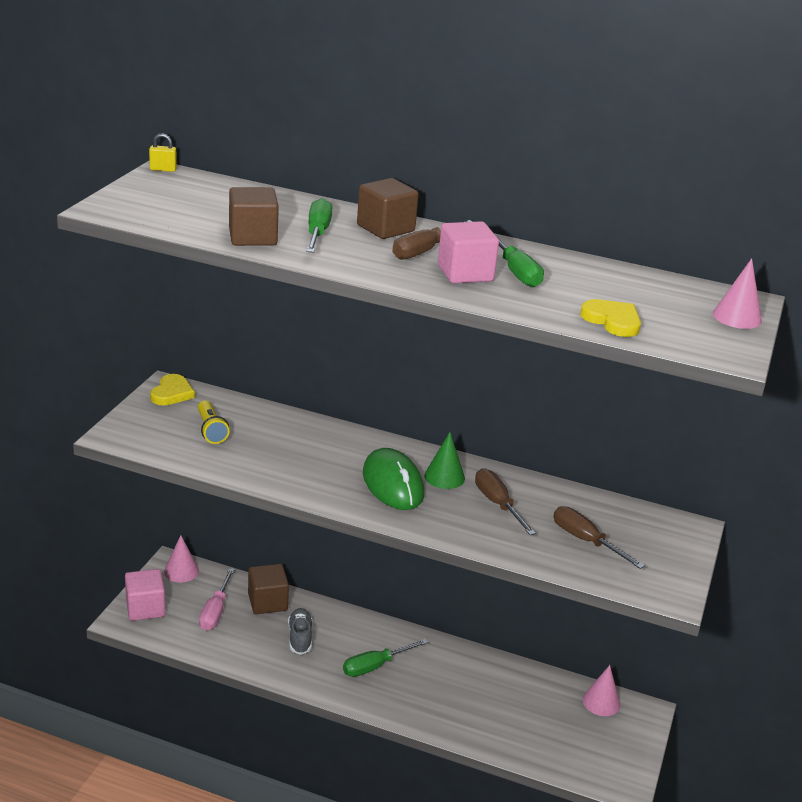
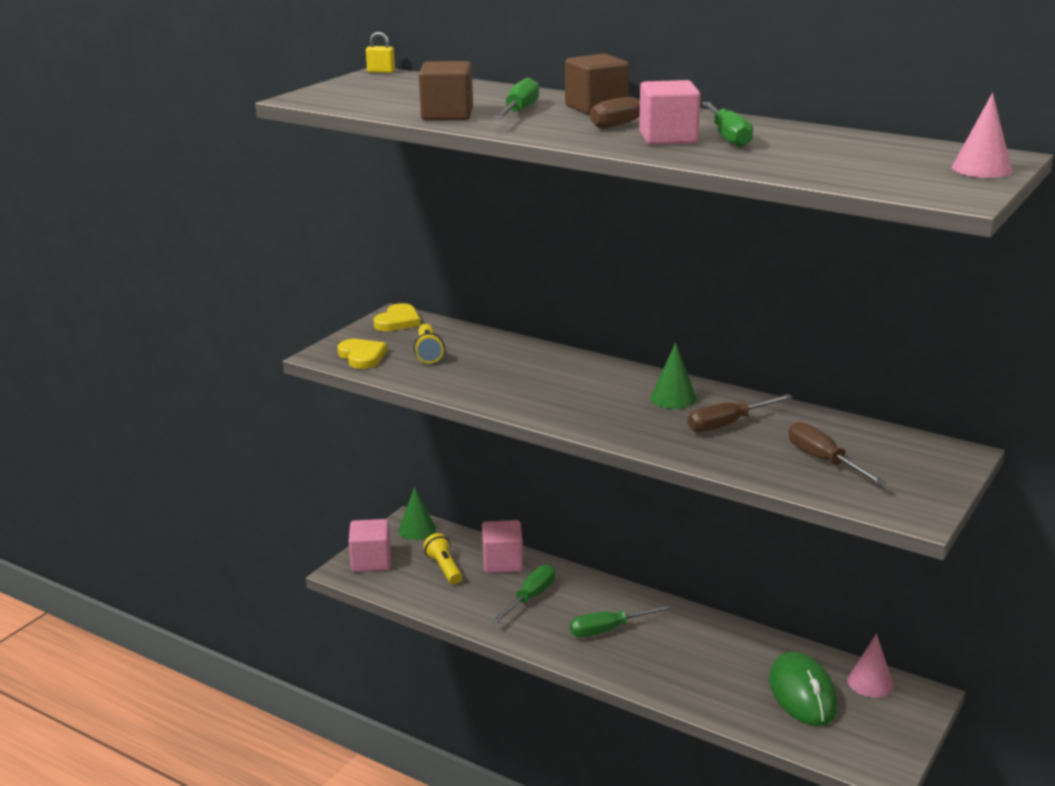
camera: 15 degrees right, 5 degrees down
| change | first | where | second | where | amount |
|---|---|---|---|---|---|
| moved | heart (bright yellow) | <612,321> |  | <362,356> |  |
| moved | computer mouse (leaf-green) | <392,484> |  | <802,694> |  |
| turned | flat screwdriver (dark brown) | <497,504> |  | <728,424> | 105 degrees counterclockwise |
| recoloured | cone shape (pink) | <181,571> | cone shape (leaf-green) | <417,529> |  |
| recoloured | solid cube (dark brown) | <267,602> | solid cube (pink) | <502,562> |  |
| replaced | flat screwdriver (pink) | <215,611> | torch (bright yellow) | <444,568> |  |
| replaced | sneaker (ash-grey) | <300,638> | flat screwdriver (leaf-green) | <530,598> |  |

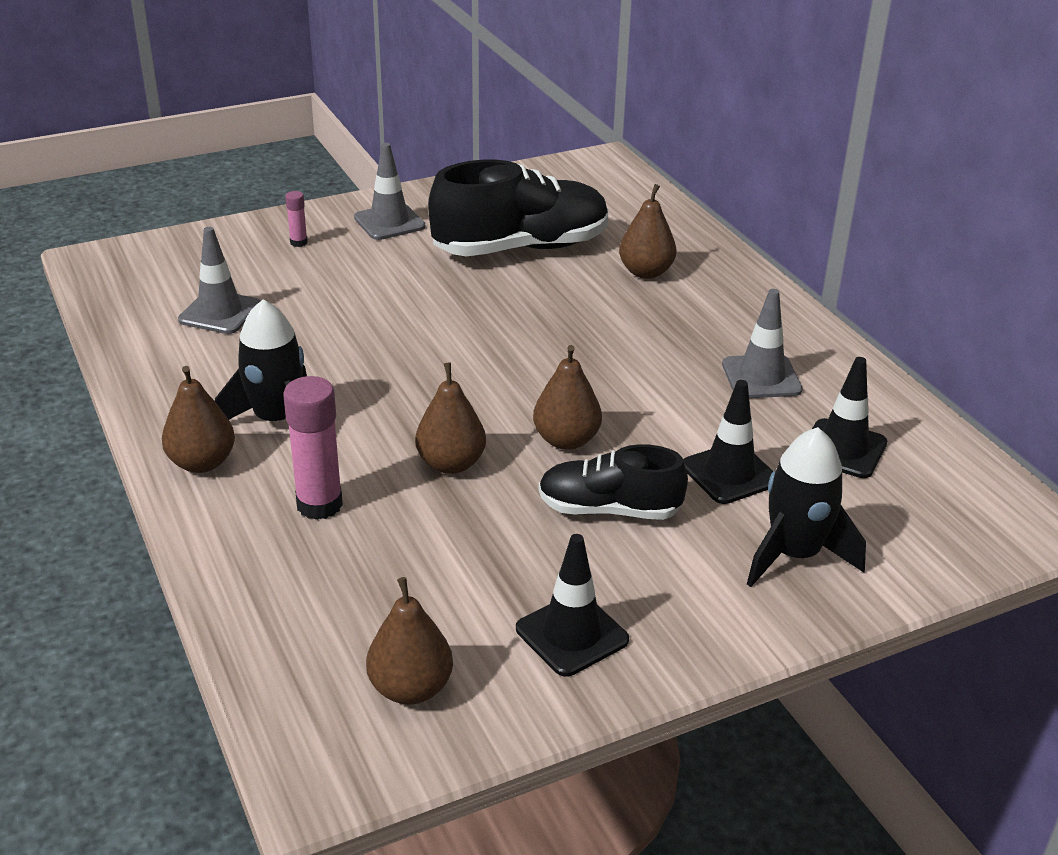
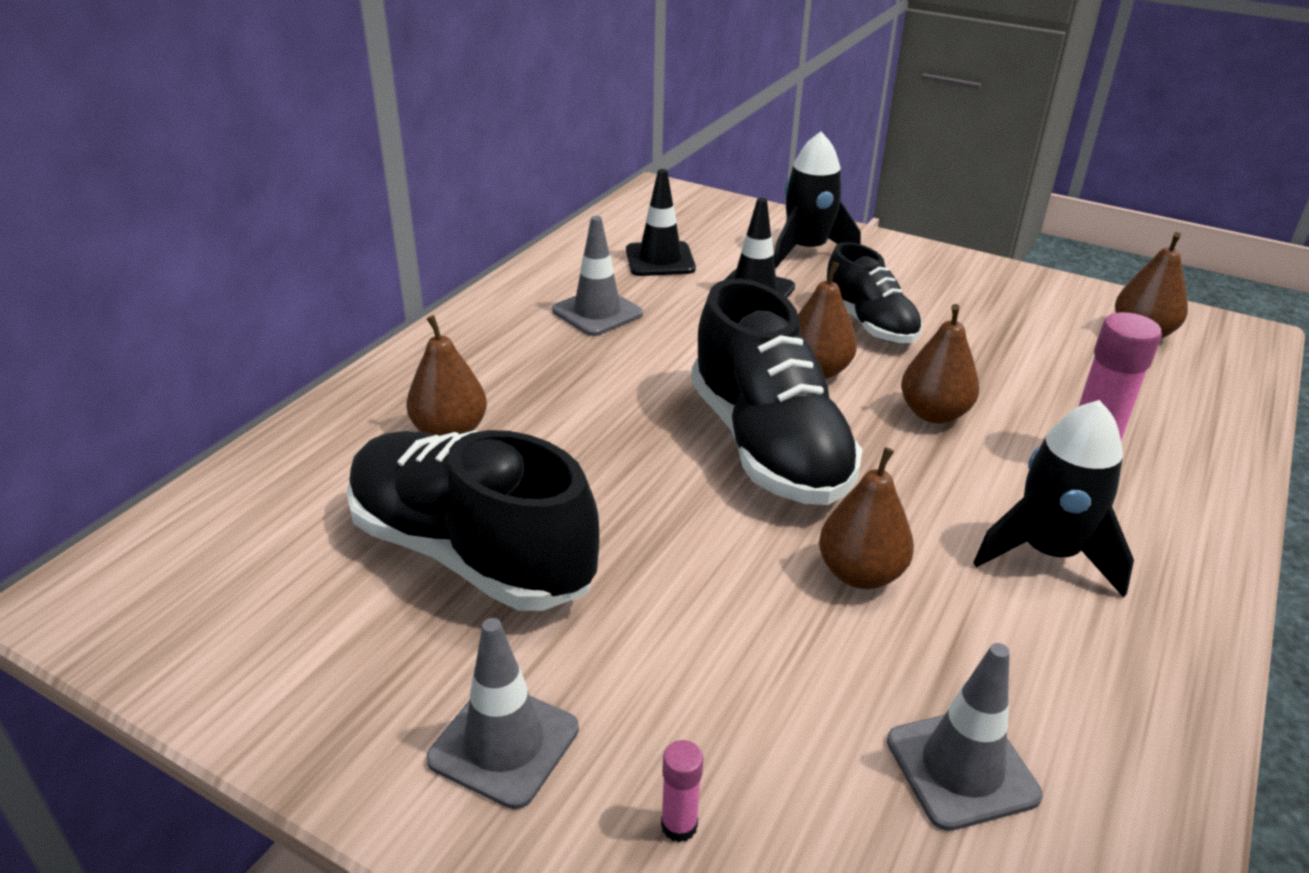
camera: 125 degrees left, 0 degrees up
| change | first | where | second | where | amount |
|---|---|---|---|---|---|
| moved | pear (dark brown) | <202,463> |  | <860,573> |  |
| removed | safety cone (black) | <572,634> |  |  |  |
| added |  |  | sneaker (black) | <768,446> |  |

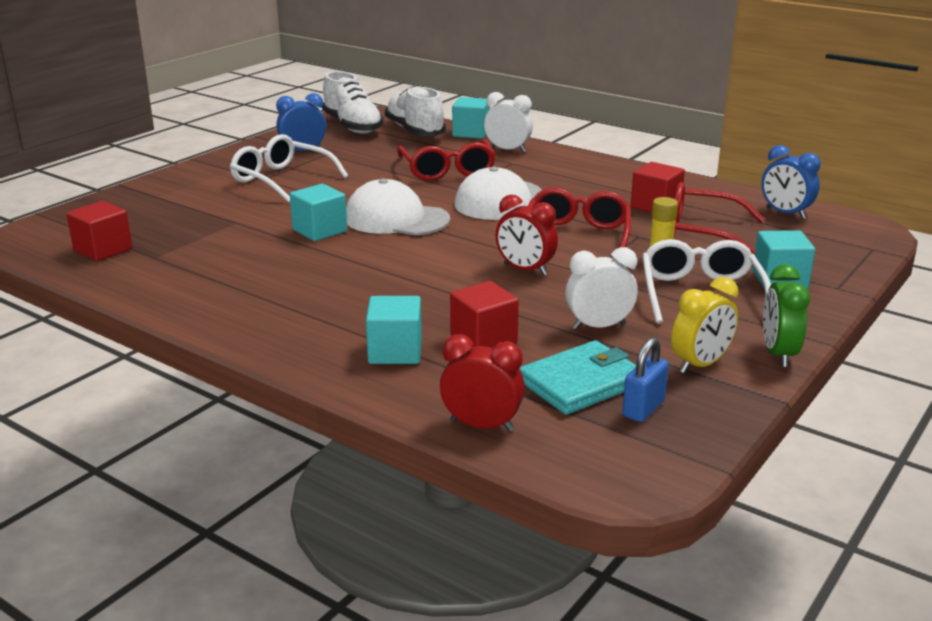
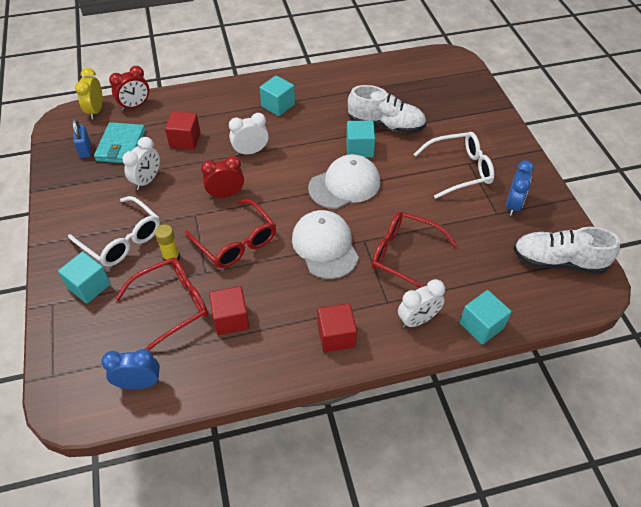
camera: 130 degrees right, 25 degrees up
| change | first | where | second | where | amount |
|---|---|---|---|---|---|
| moved | sneaker (white) | <415,131> |  | <386,125> |  |
| moved | solid cube (scarlet) | <103,250> |  | <336,336> |  |
| removed | clock (leaf-green) | <778,354> |  |  |  |
| moved | clock (bright yellow) | <700,364> |  | <96,111> |  |
| moved | solid cube (aqua) | <395,352> |  | <278,105> |  |
| added |  |  | clock (white) | <250,151> |  |

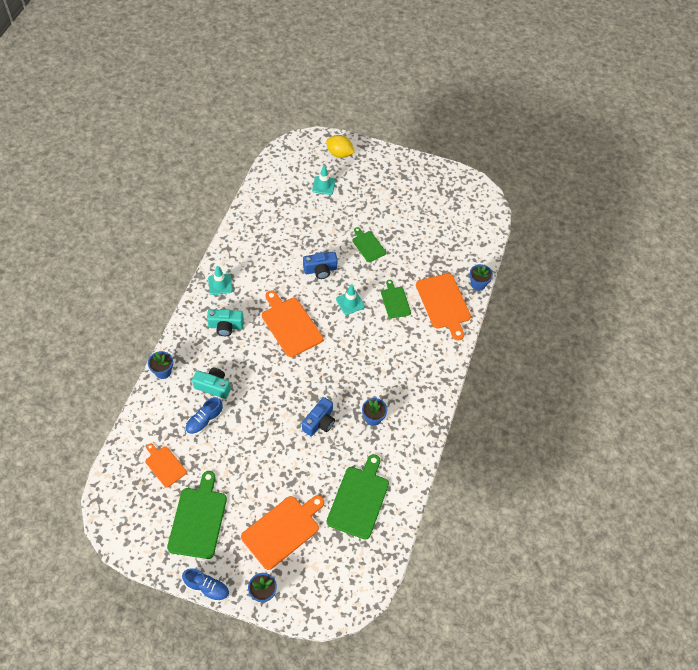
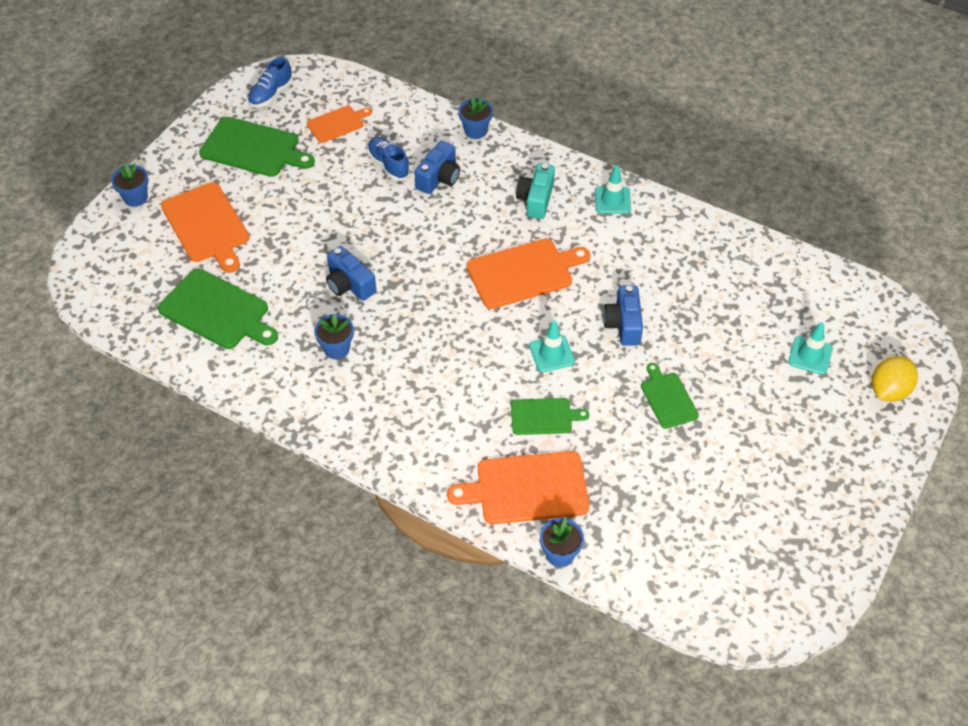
camera: 105 degrees right, 5 degrees down
| change | first | where | second | where | amount |
|---|---|---|---|---|---|
| turned | cutting board (leaf-green) | <368,245> |  | <668,398> | 90 degrees counterclockwise |
| recoloured | camera (aqua) | <213,386> | camera (royal blue) | <439,178> |  |
| moved | sneaker (royal blue) | <207,587> |  | <271,94> |  |

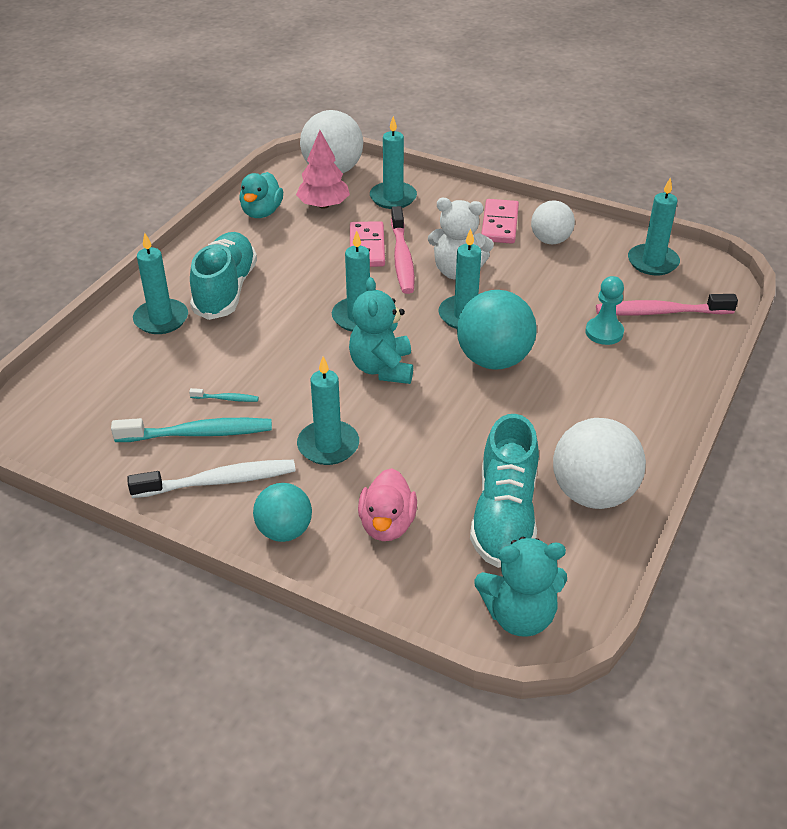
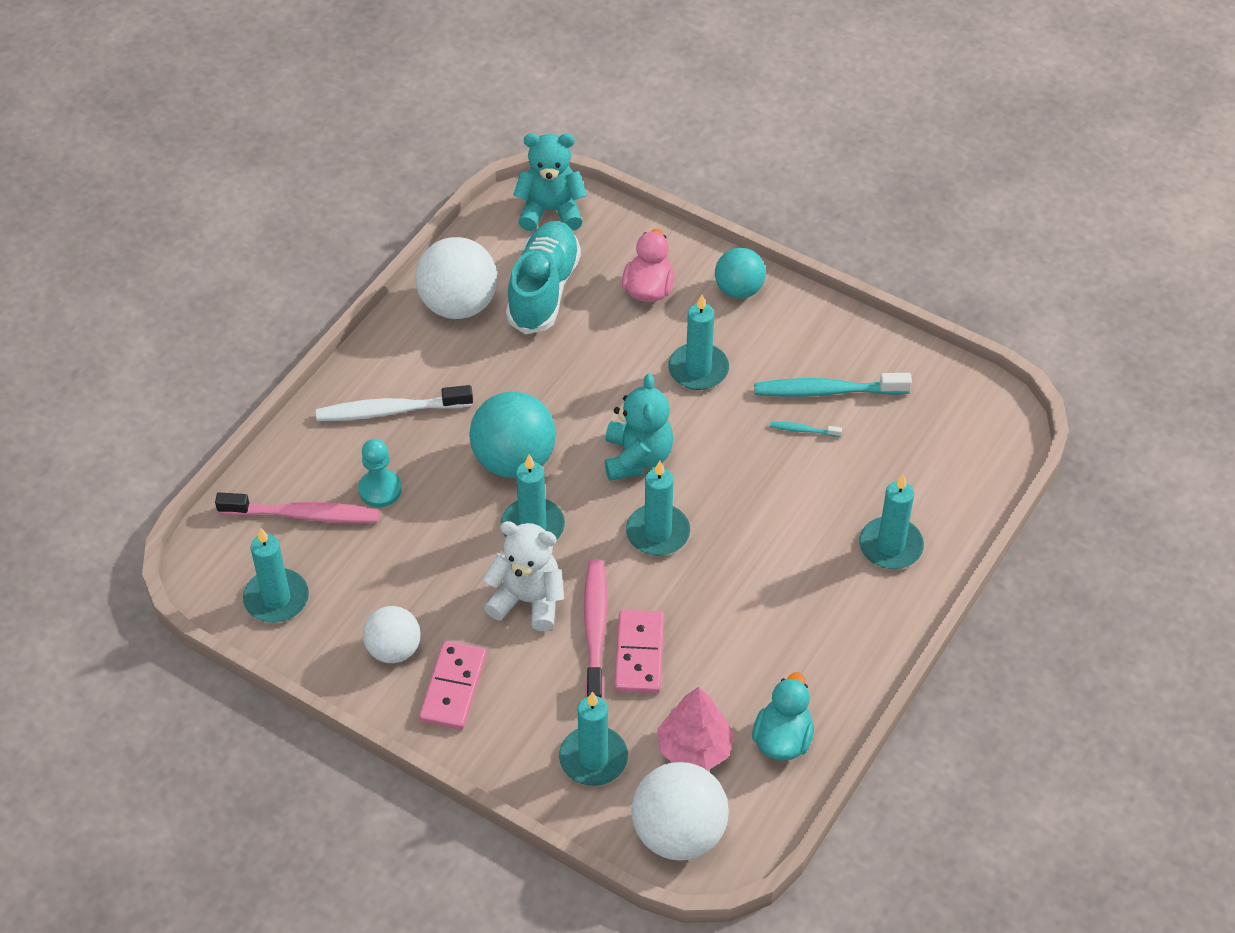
camera: 175 degrees left, 10 degrees up
| change | first | where | second | where | amount |
|---|---|---|---|---|---|
| removed | sneaker (aqua) | <225,290> |  |  |  |
| moved | tooth brush (white) | <219,481> |  | <390,411> |  |

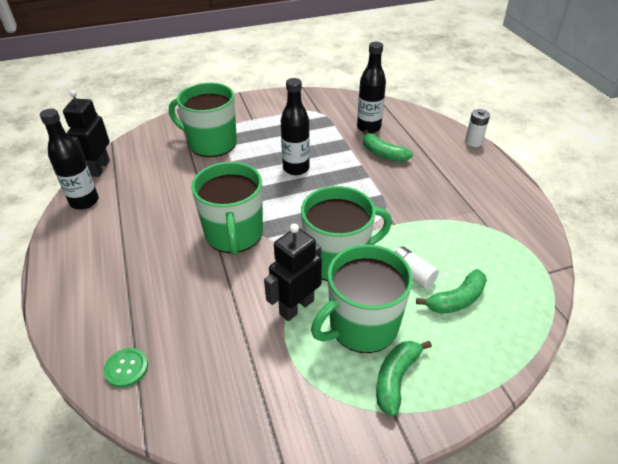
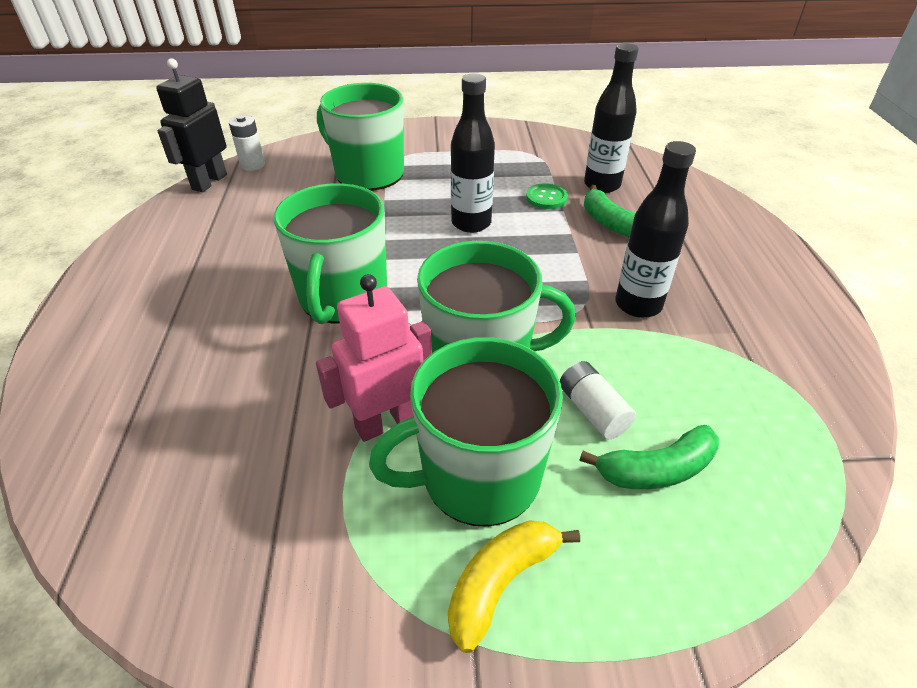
camera: 15 degrees right, 0 degrees up
| change | first | where | second | where | amount |
|---|---|---|---|---|---|
| moved | flask (black) | <84,202> |  | <638,305> |  |
| moved | battery (white) | <473,142> |  | <252,165> |  |
| recoloured | robot (black) | <296,307> | robot (pink) | <386,422> |  |
| recoloured | toy banana (leaf-green) | <396,378> | toy banana (bright yellow) | <501,582> |  |
| moved | shirt button (leaf-green) | <126,368> |  | <546,198> |  |

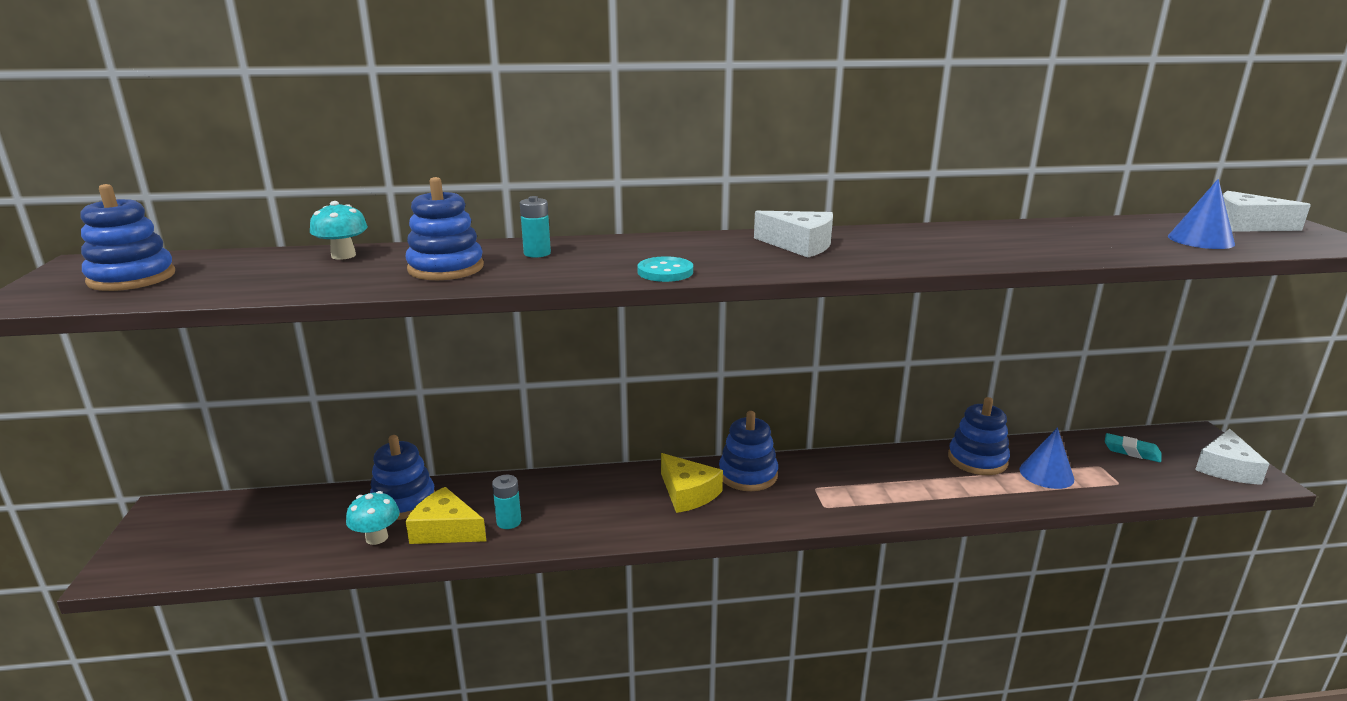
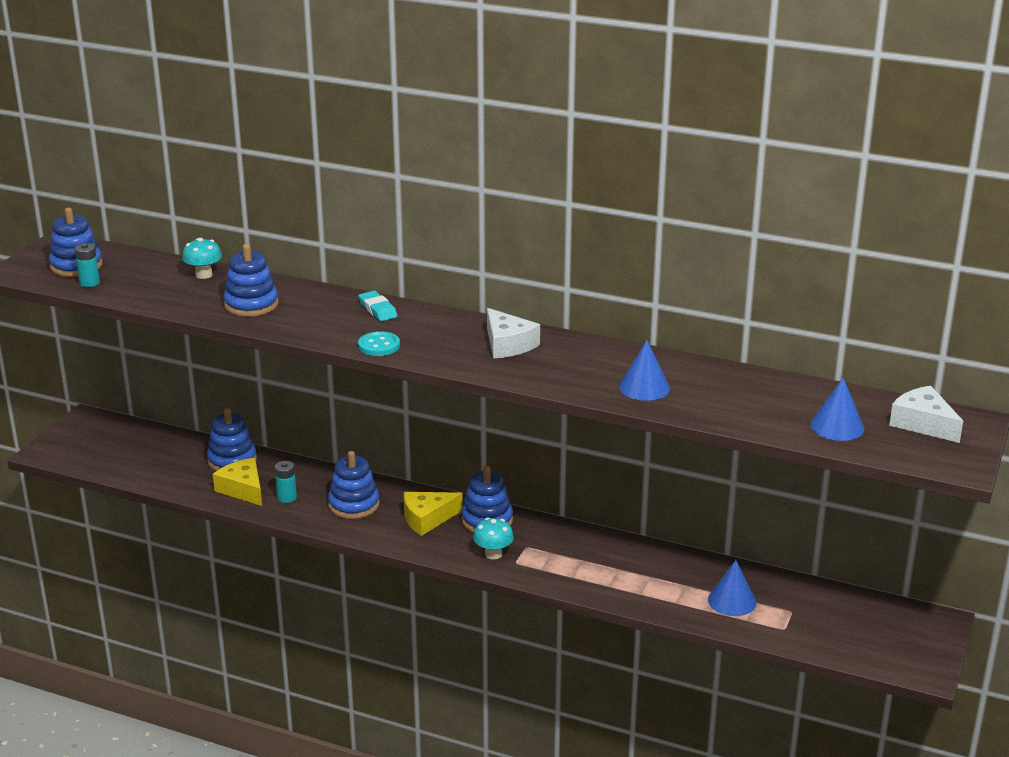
camera: 30 degrees right, 5 degrees up
| change | first | where | second | where | amount |
|---|---|---|---|---|---|
| moved | battery (aqua) | <537,253> |  | <89,283> |  |
| moved | ring stacker (royal blue) | <977,460> |  | <354,504> |  |
| removed | cheese wedge (white) | <1226,468> |  |  |  |
| moved | eraser (aqua) | <1131,451> |  | <378,309> |  |
| turned | cheese wedge (bright yellow) | <688,493> |  | <427,519> | 75 degrees clockwise |
| moved | mushroom (aqua) | <376,537> |  | <493,554> |  |
| added |  |  | cone shape (royal blue) | <644,387> |  |

